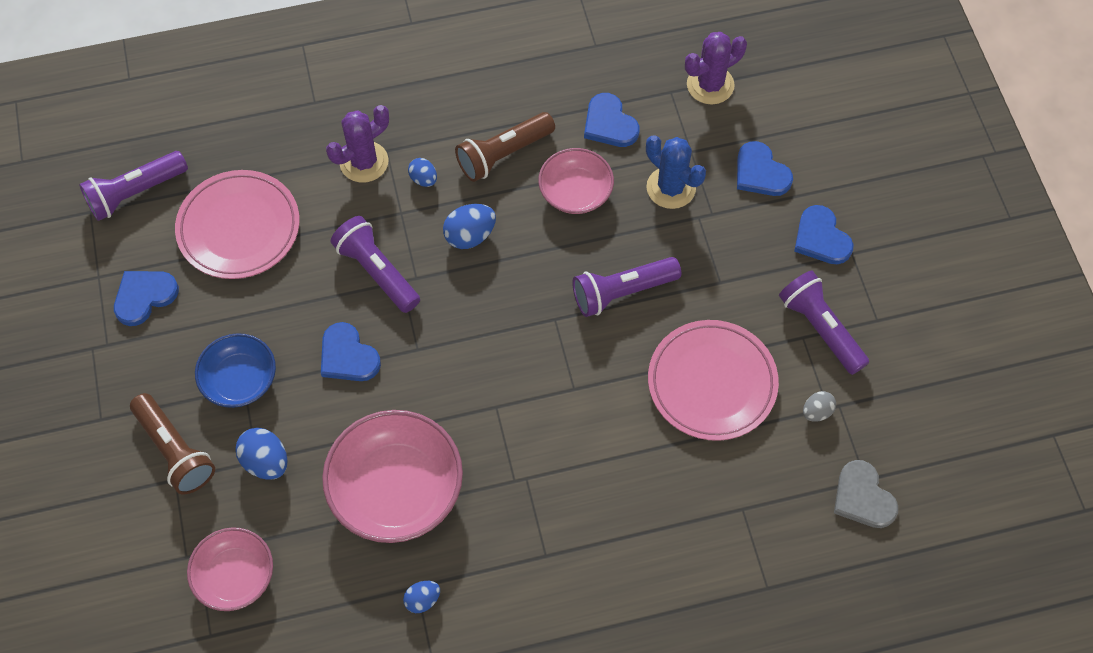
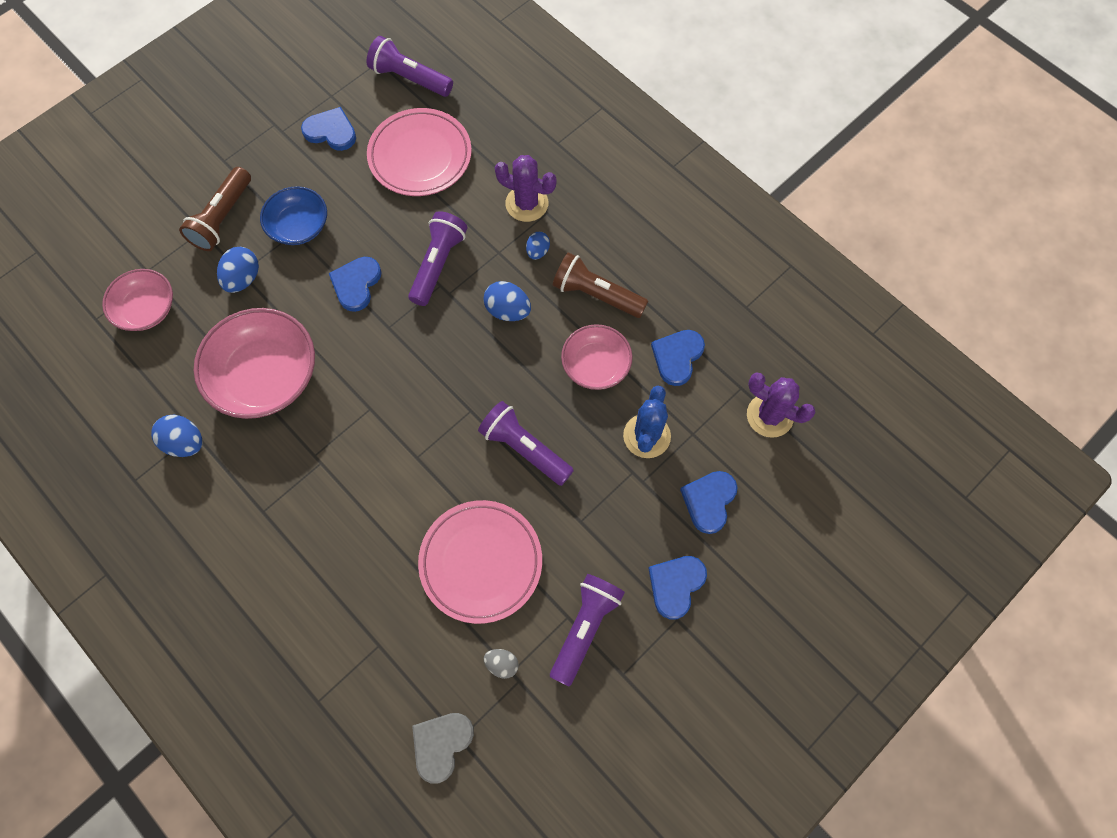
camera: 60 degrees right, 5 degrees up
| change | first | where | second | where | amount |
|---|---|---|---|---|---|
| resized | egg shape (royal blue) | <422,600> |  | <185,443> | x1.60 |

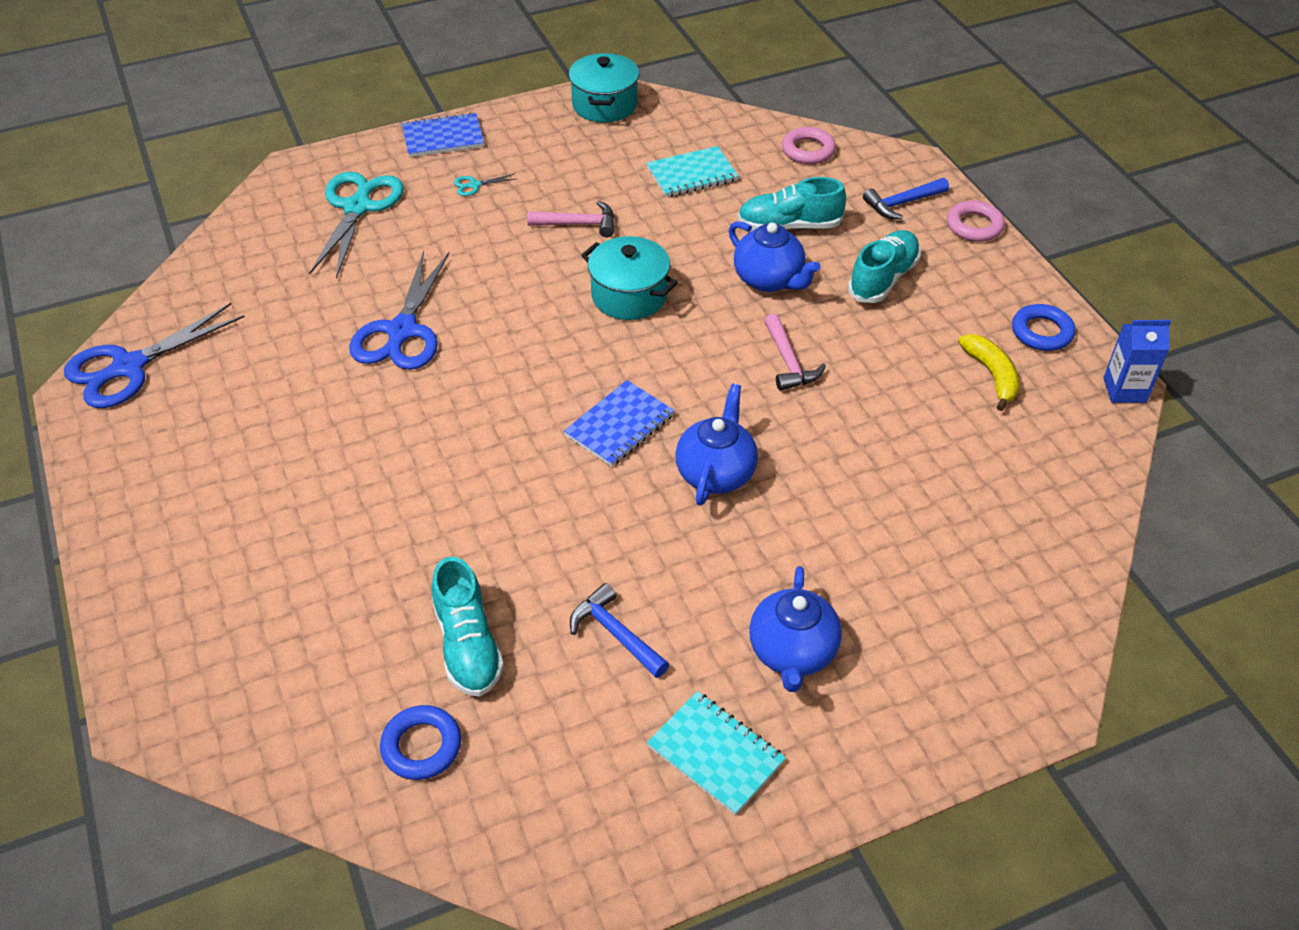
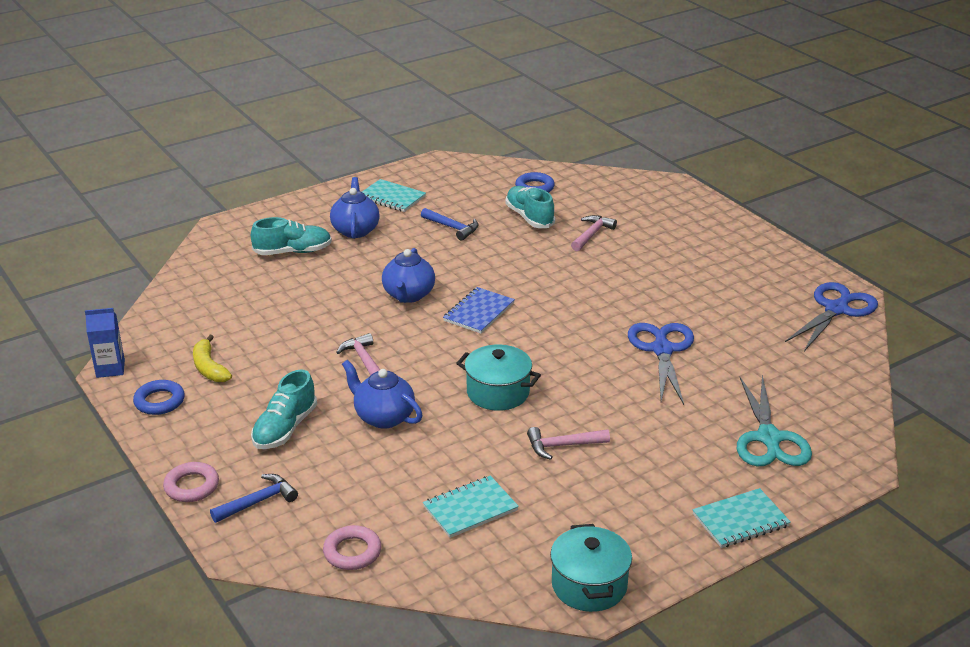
camera: 170 degrees right, 15 degrees down
| change | first | where | second | where | amount |
|---|---|---|---|---|---|
| recoloured | exercise book (royal blue) | <443,138> | exercise book (aqua) | <740,520> |  |
| removed | scissors (aqua) | <474,185> |  |  |  |
| moved | sneaker (aqua) | <789,226> |  | <293,252> |  |
| added |  |  | carpenter's hammer (pink) | <592,234> |  |

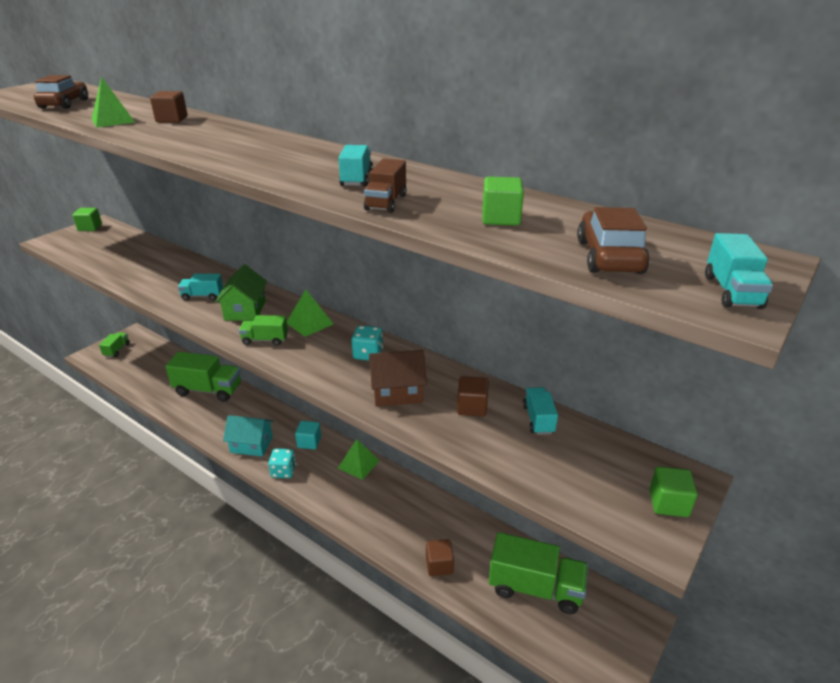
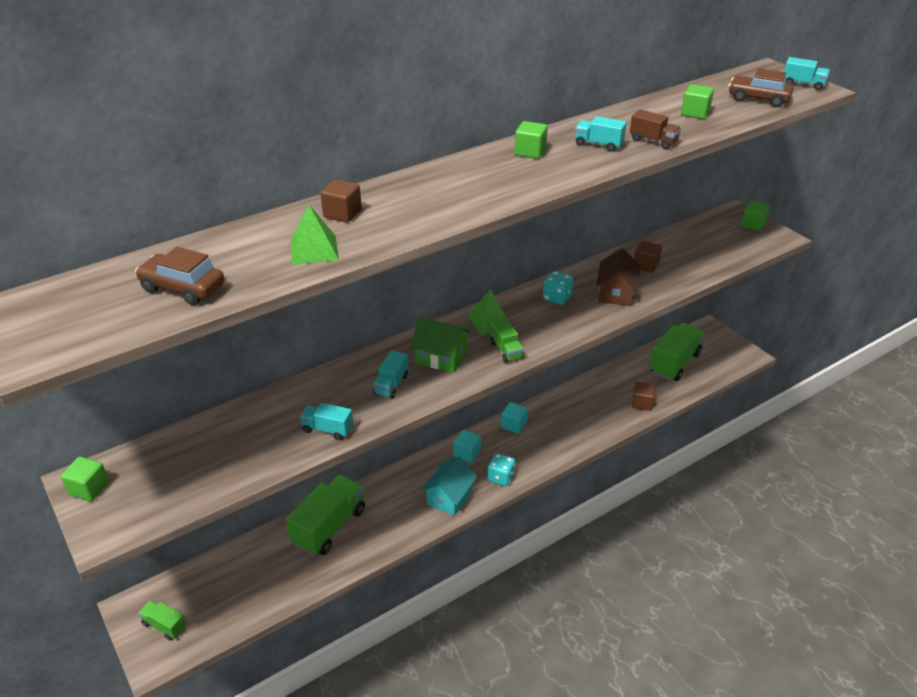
camera: 70 degrees left, 5 degrees up
| change | first | where | second | where | amount |
|---|---|---|---|---|---|
| turned | toy truck (leaf-green) | <265,340> |  | <506,350> | 45 degrees counterclockwise |
| moved | toy truck (aqua) | <538,419> |  | <327,429> |  |
| replaced | pyramid (leaf-green) | <358,464> | solid cube (aqua) | <513,425> |  |
| added |  |  | solid cube (leaf-green) | <530,152> |  |

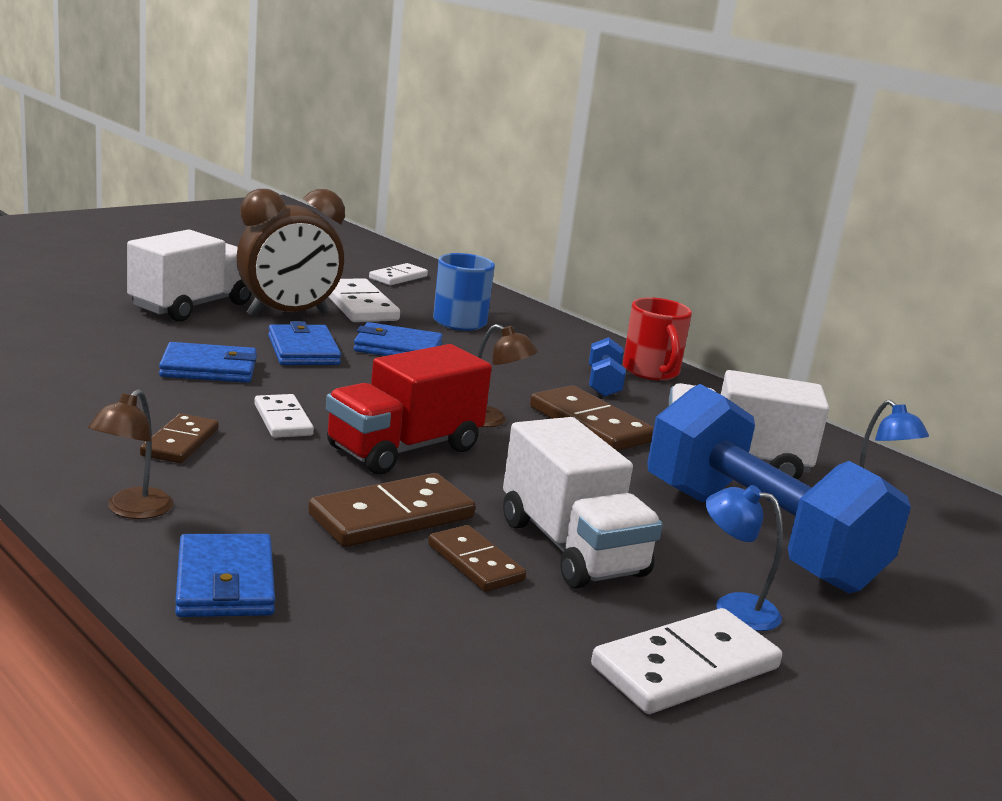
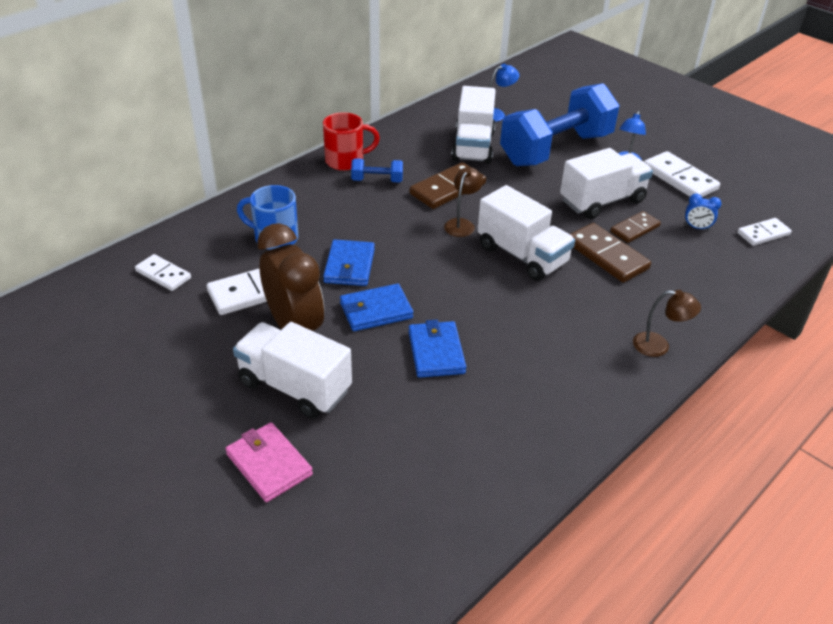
camera: 90 degrees left, 20 degrees up
| change | first | where | second | where | amount |
|---|---|---|---|---|---|
| recoloured | toy truck (scarlet) | <404,449> | toy truck (white) | <522,255> |  |
| moved | domino tile (white) | <283,420> |  | <763,234> |  |
| removed | domino tile (dark brown) | <180,443> |  |  |  |
| removed | wallet (royal blue) | <225,582> |  |  |  |
| added |  |  | clock (royal blue) | <697,228> |  |
| added |  |  | wallet (pink) | <269,464> |  |

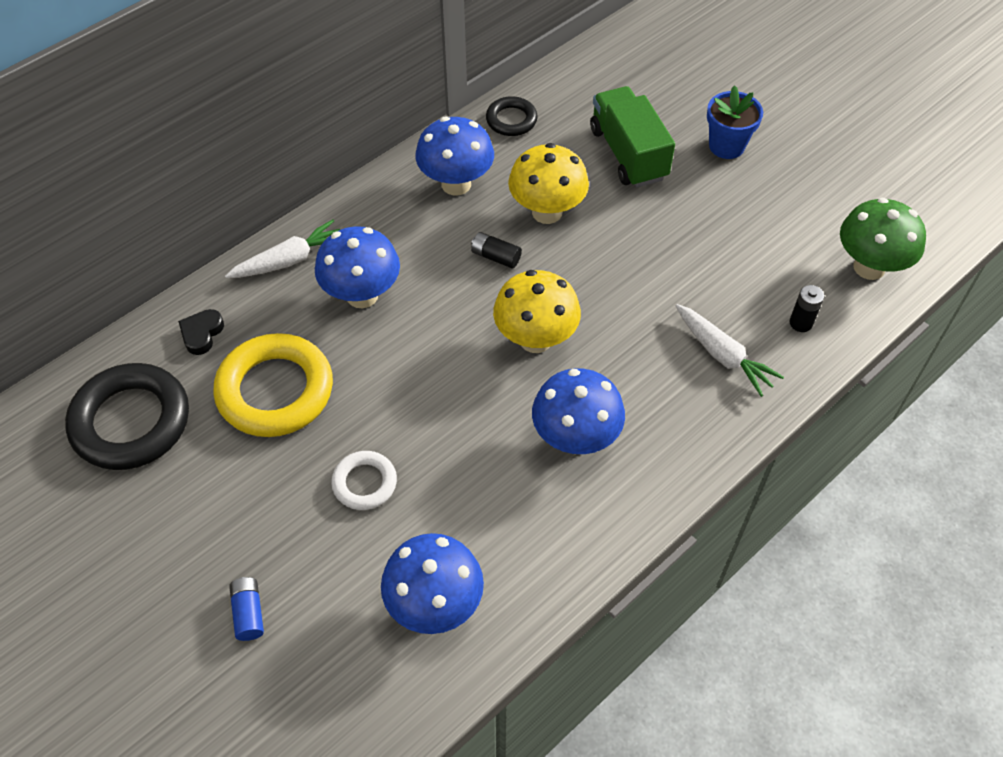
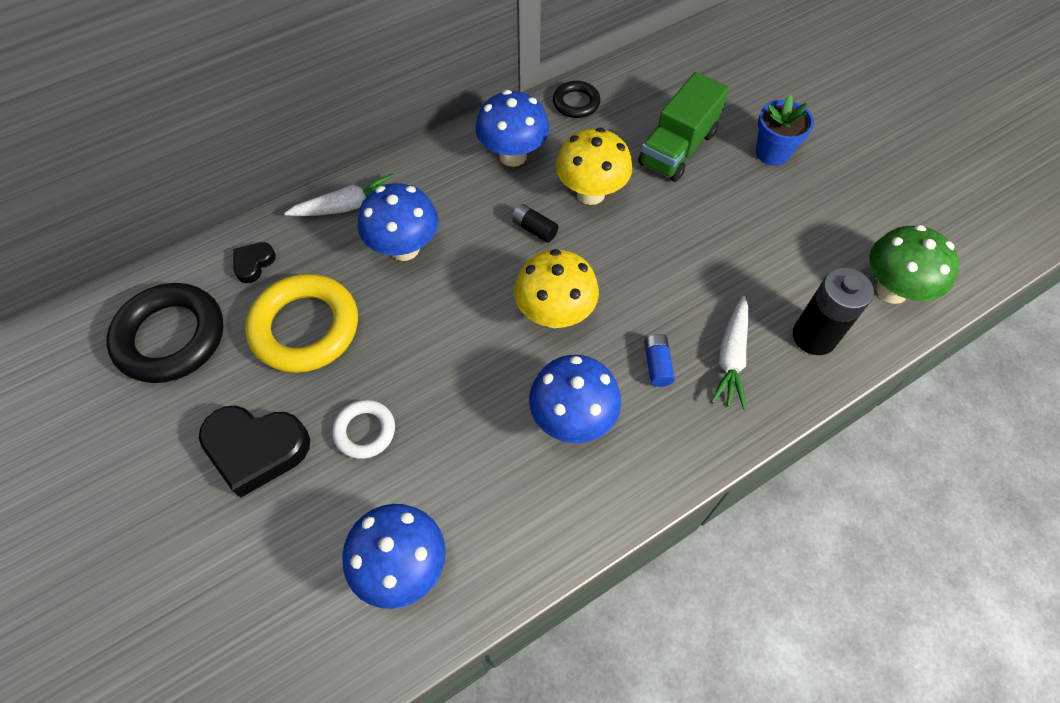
camera: 10 degrees right, 5 degrees up
| change | first | where | second | where | amount |
|---|---|---|---|---|---|
| turned | toy truck (leaf-green) | <628,154> |  | <677,148> | 135 degrees counterclockwise |
| resized | battery (black) | <800,323> |  | <814,336> | x1.94 |
| turned | root vegetable (white) | <722,355> |  | <731,357> | 45 degrees clockwise |
| moved | battery (royal blue) | <249,613> |  | <657,365> |  |
| added |  |  | heart (black) | <256,449> |  |

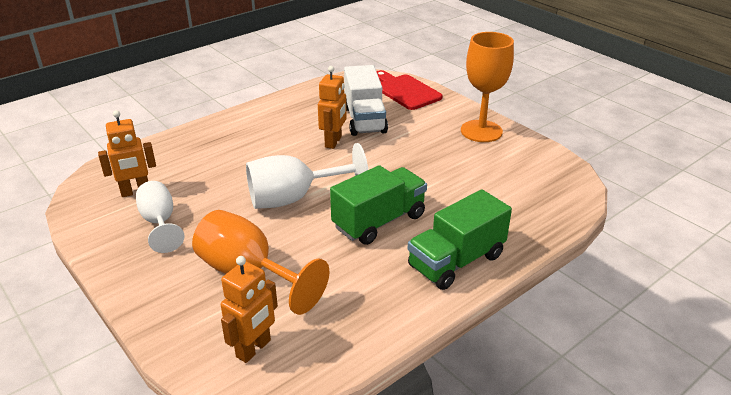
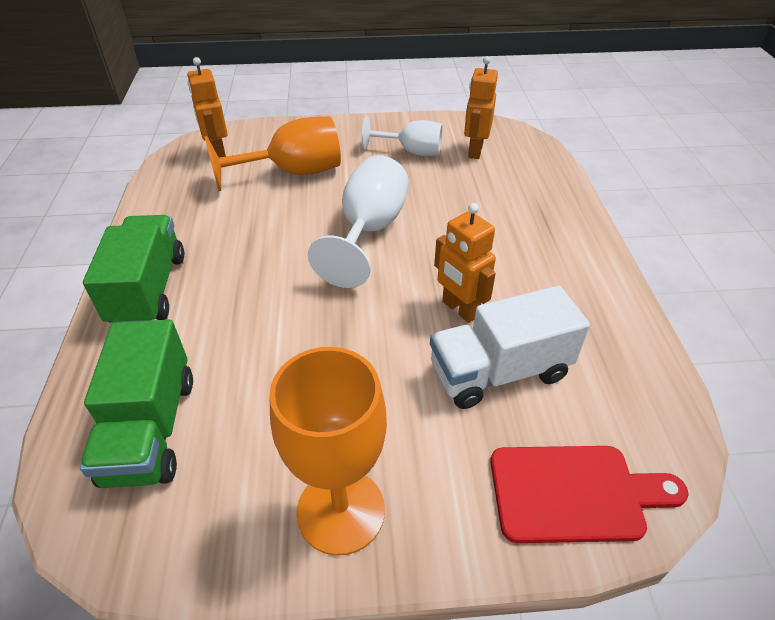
camera: 125 degrees right, 10 degrees up
| change | first | where | second | where | amount |
|---|---|---|---|---|---|
| turned | toy truck (white) | <364,120> |  | <499,371> | 45 degrees counterclockwise |
| moved | toy truck (leaf-green) | <379,221> |  | <151,429> |  |

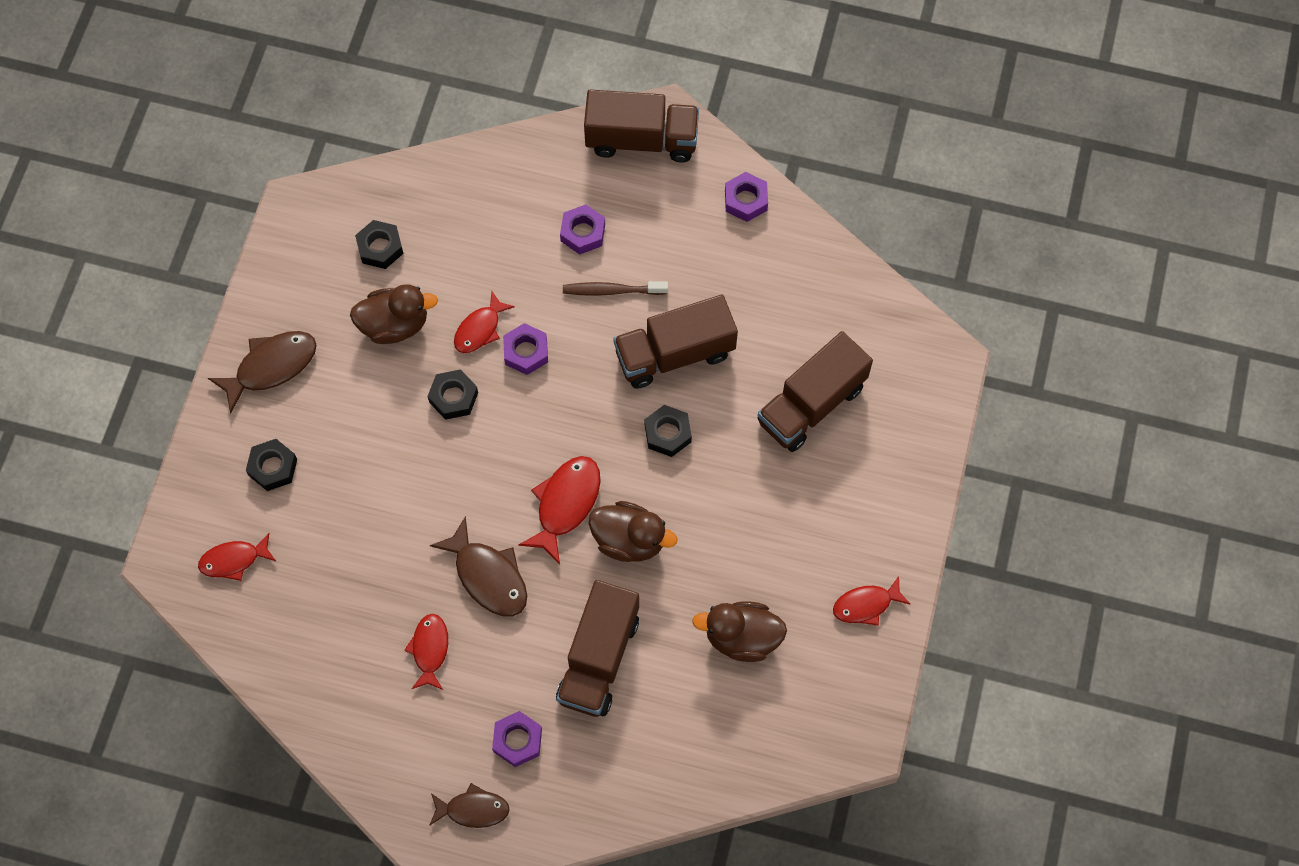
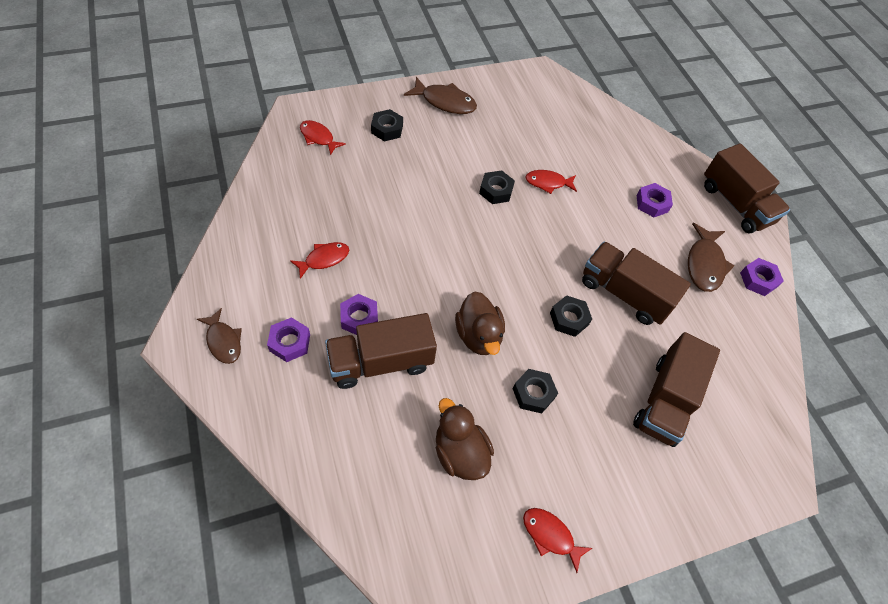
camera: 50 degrees right, 10 degrees down
| change | first | where | second | where | amount |
|---|---|---|---|---|---|
| moved | nut (black) | <380,248> |  | <533,393> |  |
| removed | tooth brush (dark brown) | <612,290> |  |  |  |
| removed | toy duck (dark brown) | <395,325> |  |  |  |
| moved | nut (purple) | <526,352> |  | <359,318> |  |
| turned | toy truck (dark brown) | <811,404> |  | <665,400> | 75 degrees counterclockwise |
| removed | toy fish (scarlet) | <565,504> |  |  |  |
| moved | toy fish (dark brown) | <488,576> |  | <704,264> |  |

